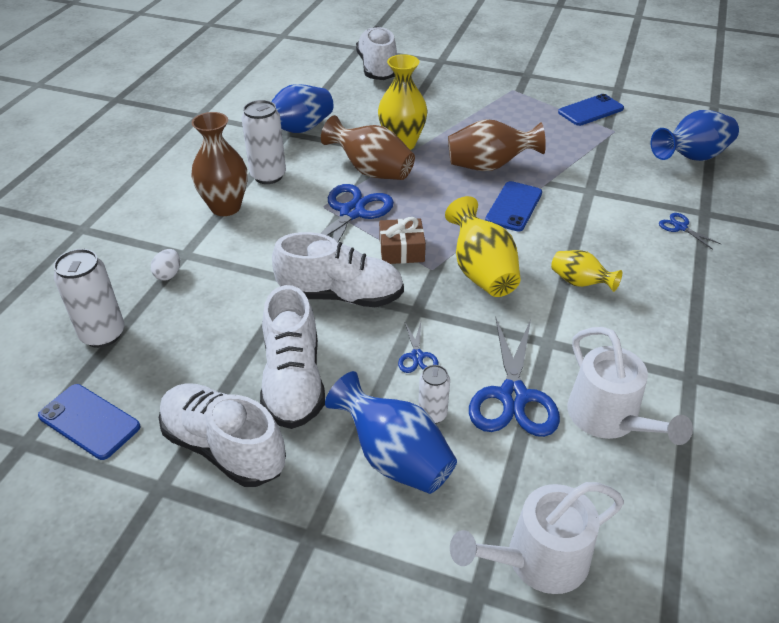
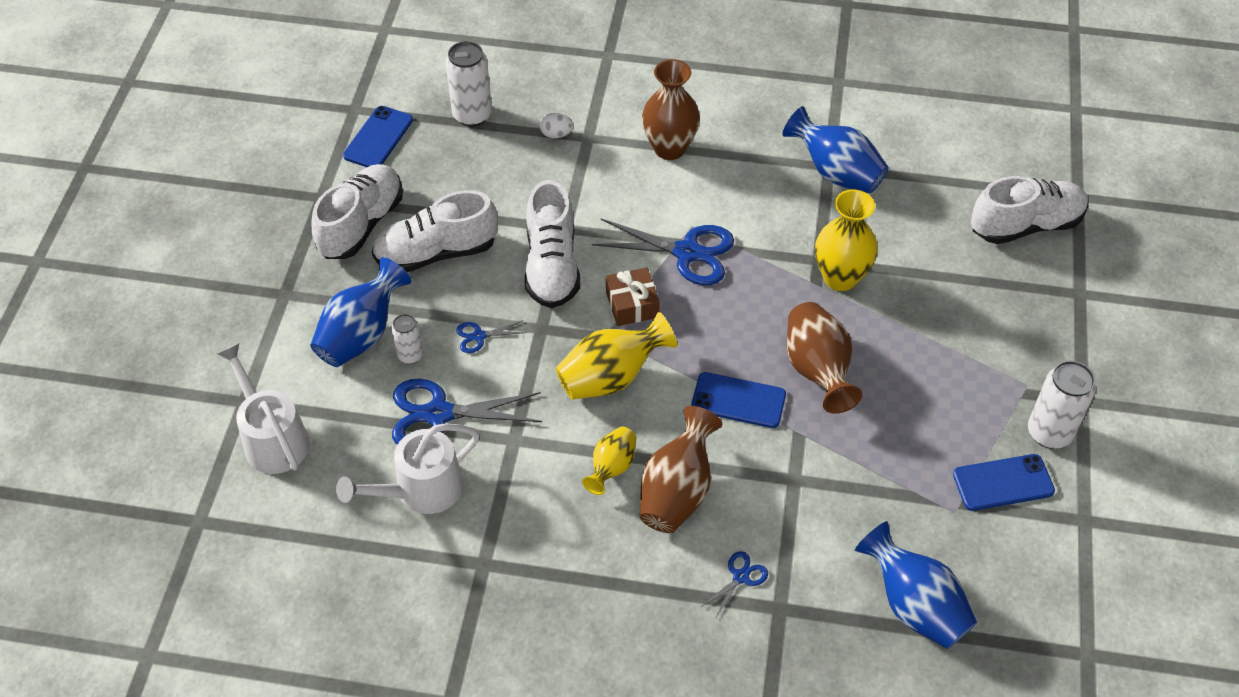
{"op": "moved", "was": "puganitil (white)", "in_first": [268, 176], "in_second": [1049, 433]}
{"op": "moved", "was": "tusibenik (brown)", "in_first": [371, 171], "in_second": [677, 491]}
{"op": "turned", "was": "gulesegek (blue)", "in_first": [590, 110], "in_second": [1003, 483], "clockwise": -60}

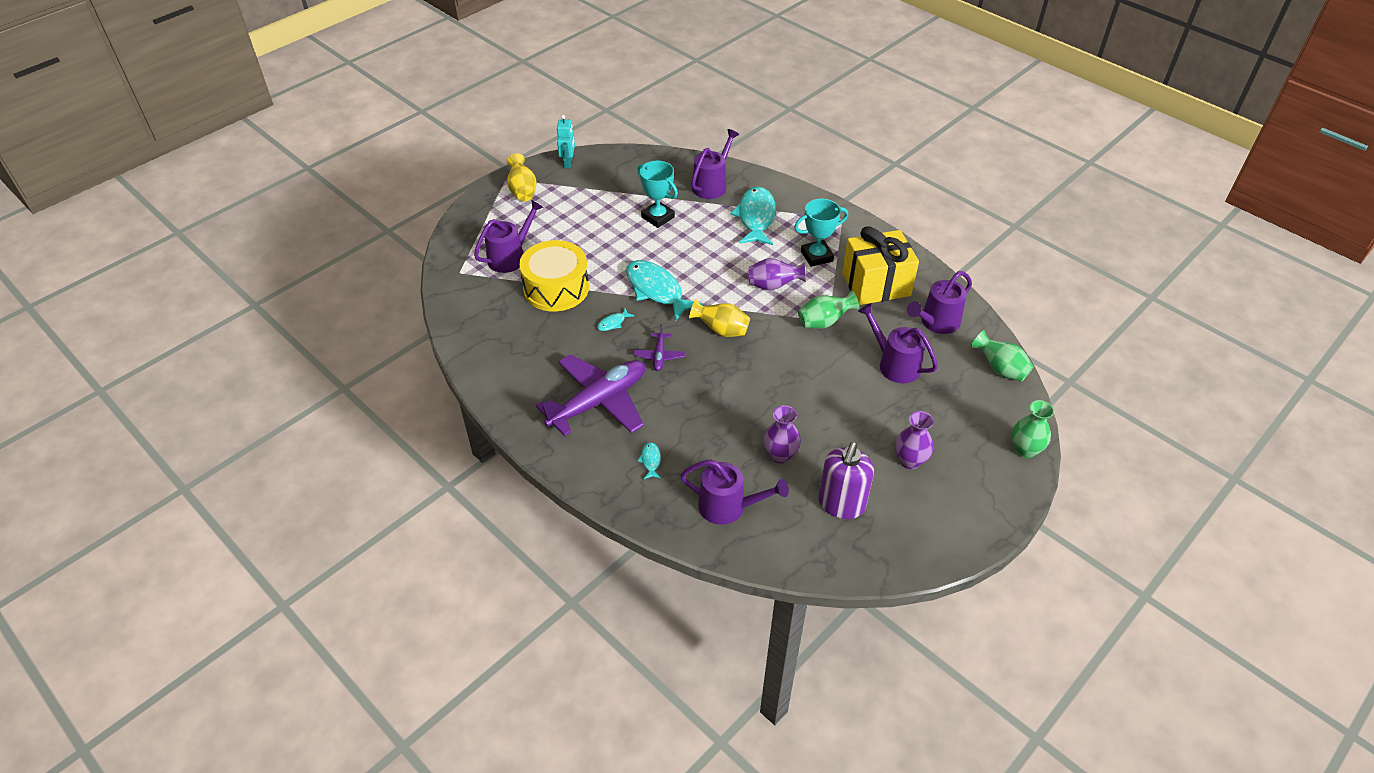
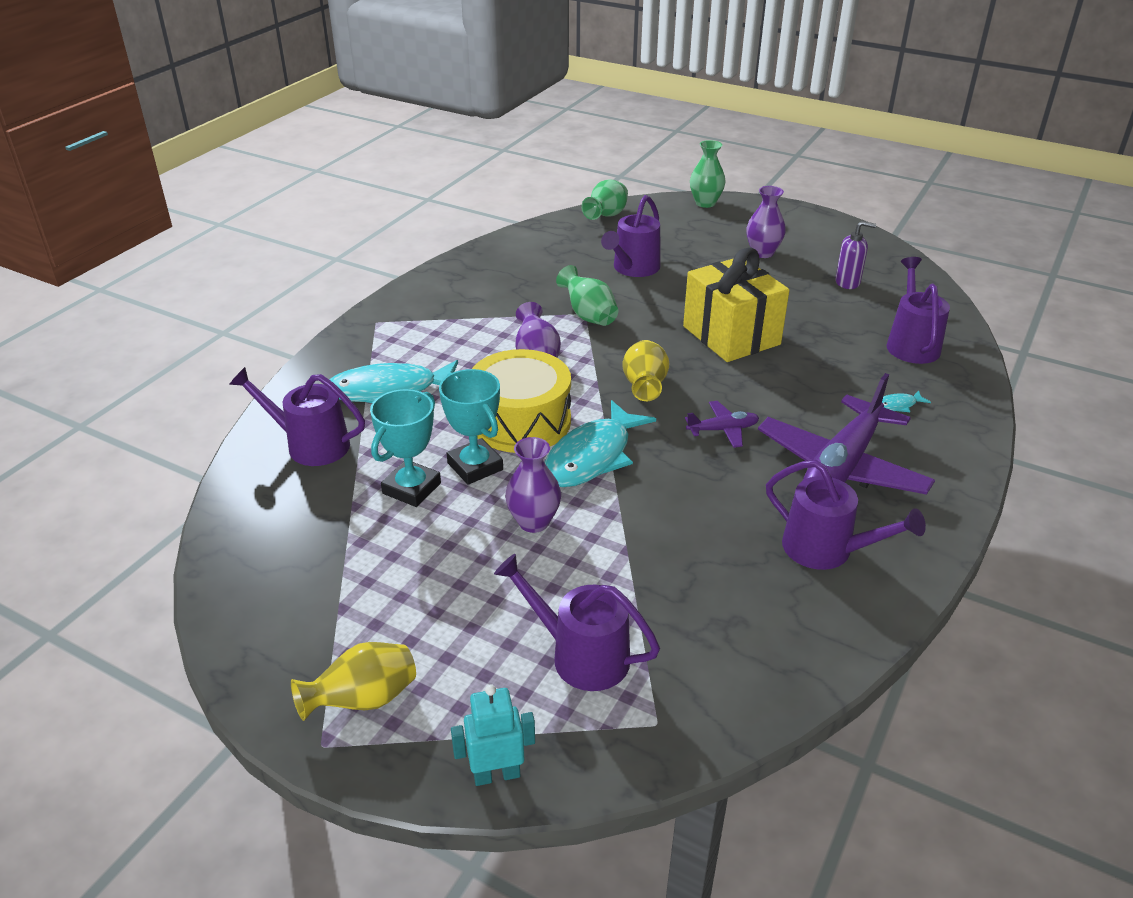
{"op": "removed", "was": "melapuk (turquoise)", "in_first": [613, 323]}
{"op": "moved", "was": "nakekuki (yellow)", "in_first": [556, 288], "in_second": [521, 421]}
{"op": "moved", "was": "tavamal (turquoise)", "in_first": [568, 163], "in_second": [496, 774]}
{"op": "moved", "was": "tusibenik (purple)", "in_first": [780, 455], "in_second": [534, 522]}
{"op": "moved", "was": "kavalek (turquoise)", "in_first": [816, 256], "in_second": [475, 466]}
{"op": "moved", "was": "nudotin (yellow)", "in_first": [876, 284], "in_second": [731, 335]}
{"op": "moved", "was": "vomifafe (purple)", "in_first": [936, 322], "in_second": [826, 550]}
{"op": "turned", "was": "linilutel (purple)", "in_first": [598, 402], "in_second": [841, 466], "clockwise": -90}
{"op": "resized", "was": "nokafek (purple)", "in_first": [841, 504], "in_second": [847, 282], "ratio": 0.62}

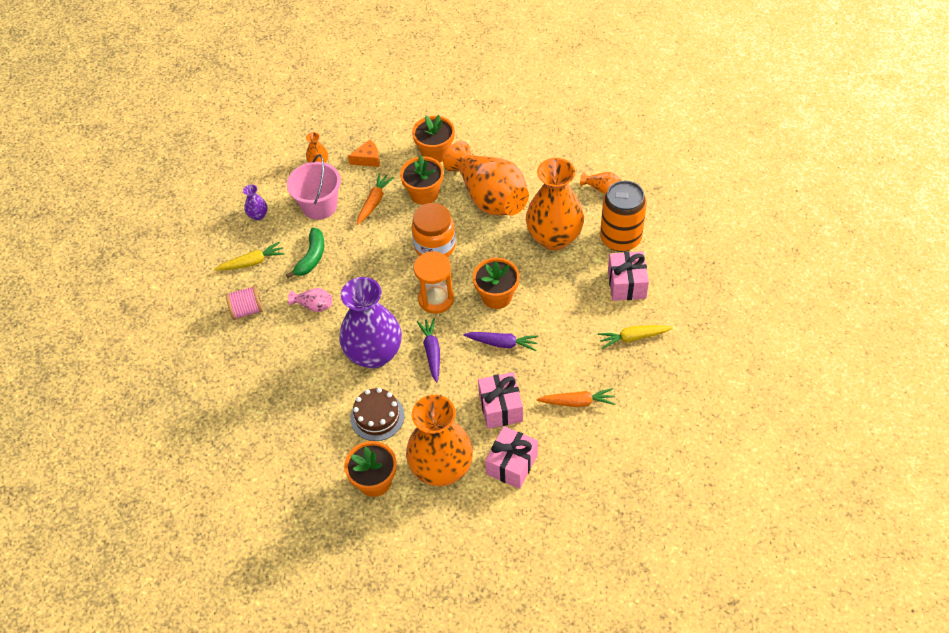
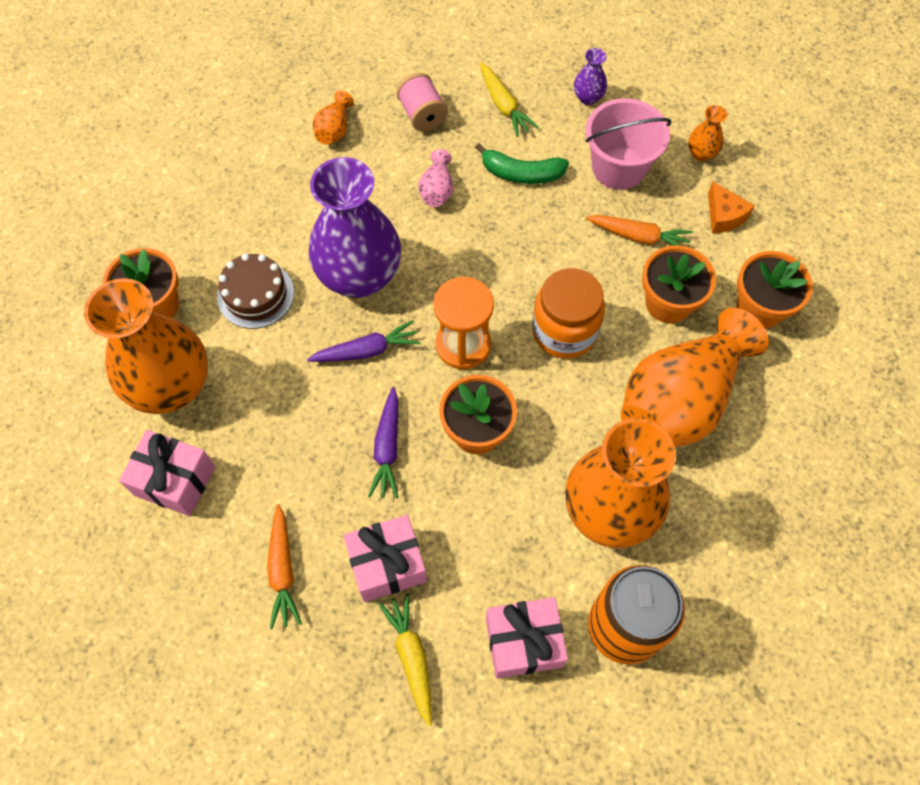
{"op": "moved", "was": "nudotin (pink)", "in_first": [500, 408], "in_second": [387, 564]}
{"op": "moved", "was": "tusibenik (orange)", "in_first": [602, 189], "in_second": [334, 129]}

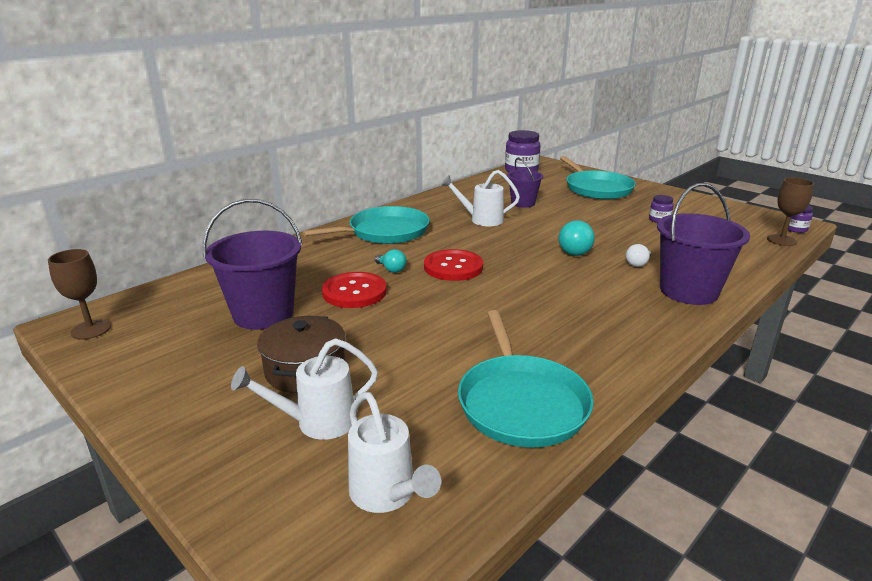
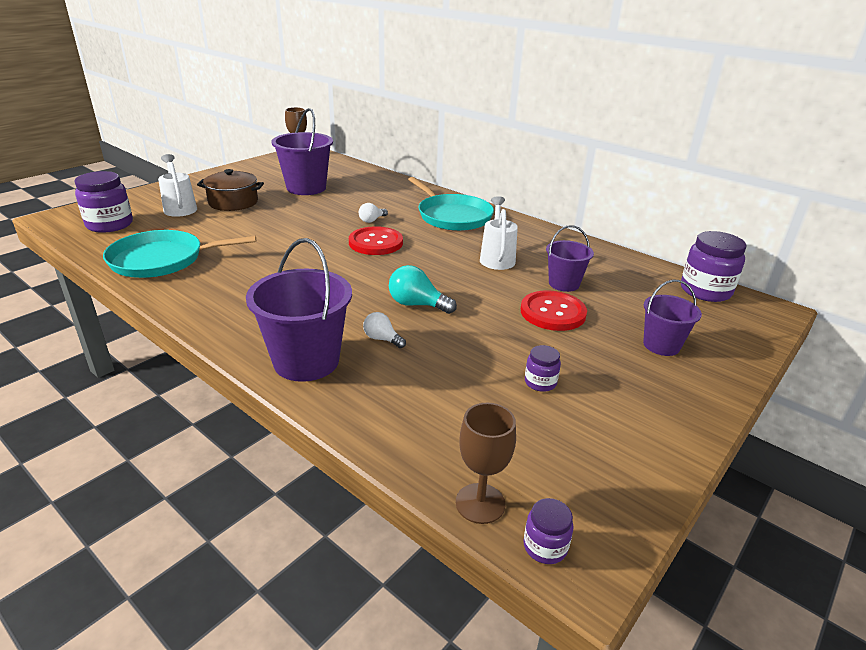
{"op": "moved", "was": "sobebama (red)", "in_first": [354, 292], "in_second": [553, 312]}
{"op": "replaced", "was": "vomifafe (white)", "now": "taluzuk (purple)", "in_first": [387, 494], "in_second": [110, 225]}
{"op": "replaced", "was": "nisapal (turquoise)", "now": "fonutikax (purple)", "in_first": [596, 188], "in_second": [661, 345]}
{"op": "recoloured", "was": "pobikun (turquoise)", "now": "pobikun (white)", "in_first": [391, 269], "in_second": [372, 220]}

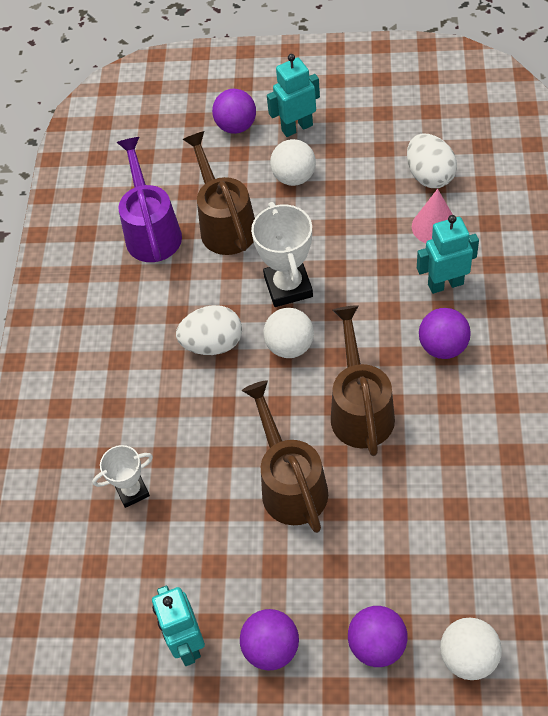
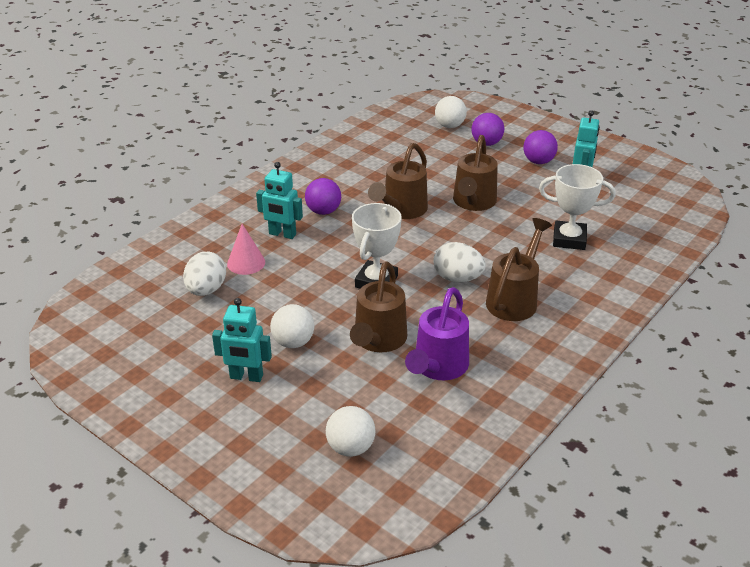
{"op": "removed", "was": "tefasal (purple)", "in_first": [236, 126]}
{"op": "added", "now": "vomifafe (brown)", "in_second": [514, 299]}
{"op": "moved", "was": "tefasal (white)", "in_first": [290, 346], "in_second": [350, 448]}
{"op": "resized", "was": "kavalek (white)", "in_first": [132, 491], "in_second": [569, 239], "ratio": 1.63}

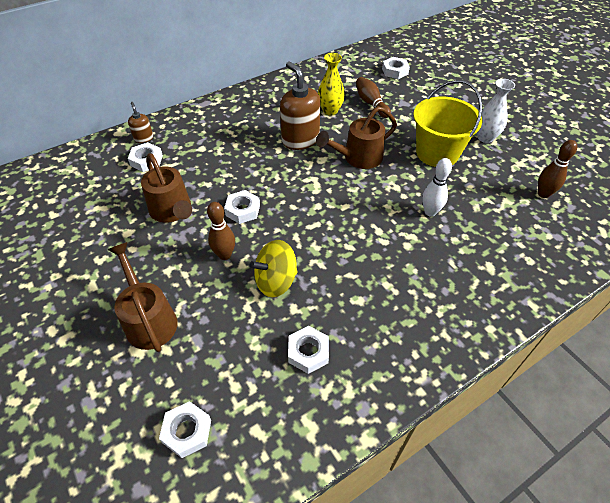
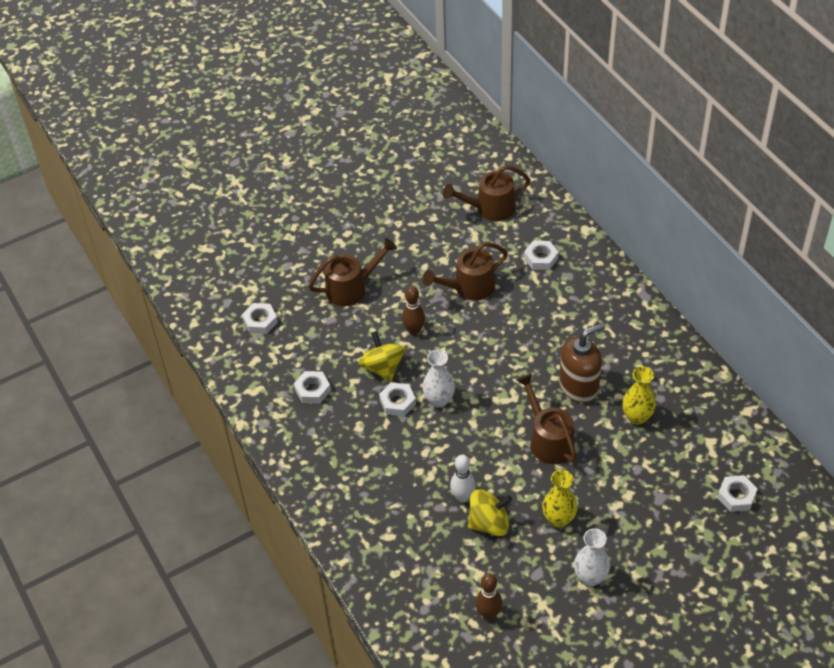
{"op": "removed", "was": "nokafek (brown)", "in_first": [143, 138]}
{"op": "removed", "was": "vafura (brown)", "in_first": [371, 103]}
{"op": "added", "now": "tusibenik (white)", "in_second": [439, 400]}
{"op": "added", "now": "vomifafe (brown)", "in_second": [489, 208]}
{"op": "added", "now": "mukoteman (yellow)", "in_second": [489, 523]}
{"op": "moved", "was": "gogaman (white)", "in_first": [243, 210], "in_second": [397, 402]}
{"op": "replaced", "was": "fonutikax (yellow)", "now": "tusibenik (yellow)", "in_first": [437, 153], "in_second": [558, 519]}

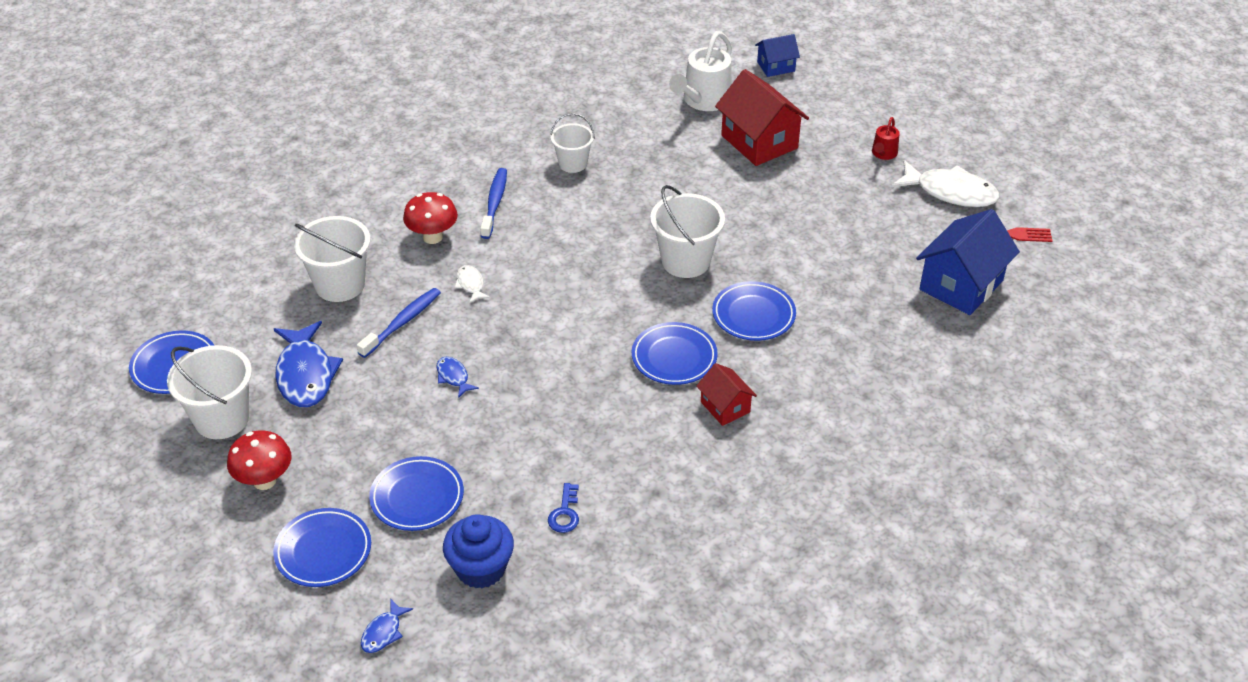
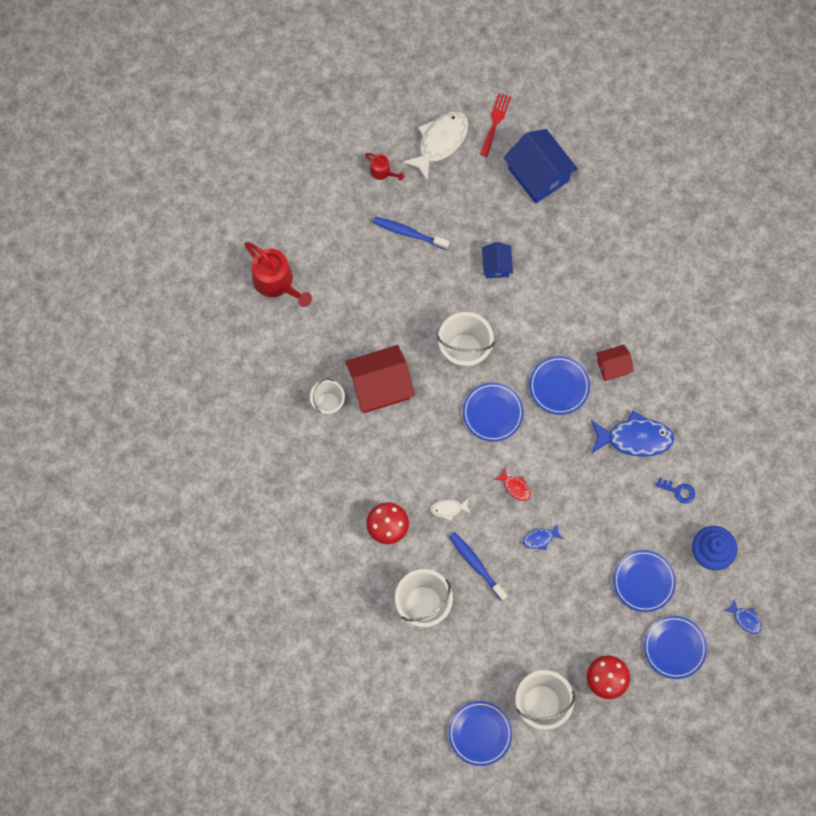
{"op": "added", "now": "melapuk (red)", "in_second": [515, 487]}
{"op": "moved", "was": "melapuk (blue)", "in_first": [305, 374], "in_second": [635, 438]}
{"op": "moved", "was": "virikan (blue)", "in_first": [494, 203], "in_second": [409, 233]}
{"op": "moved", "was": "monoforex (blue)", "in_first": [753, 315], "in_second": [492, 413]}
{"op": "moved", "was": "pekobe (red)", "in_first": [759, 142], "in_second": [380, 386]}
{"op": "moved", "was": "pekobe (blue)", "in_first": [776, 66], "in_second": [496, 265]}
{"op": "recoloured", "was": "vomifafe (white)", "now": "vomifafe (red)", "in_first": [704, 100], "in_second": [276, 282]}

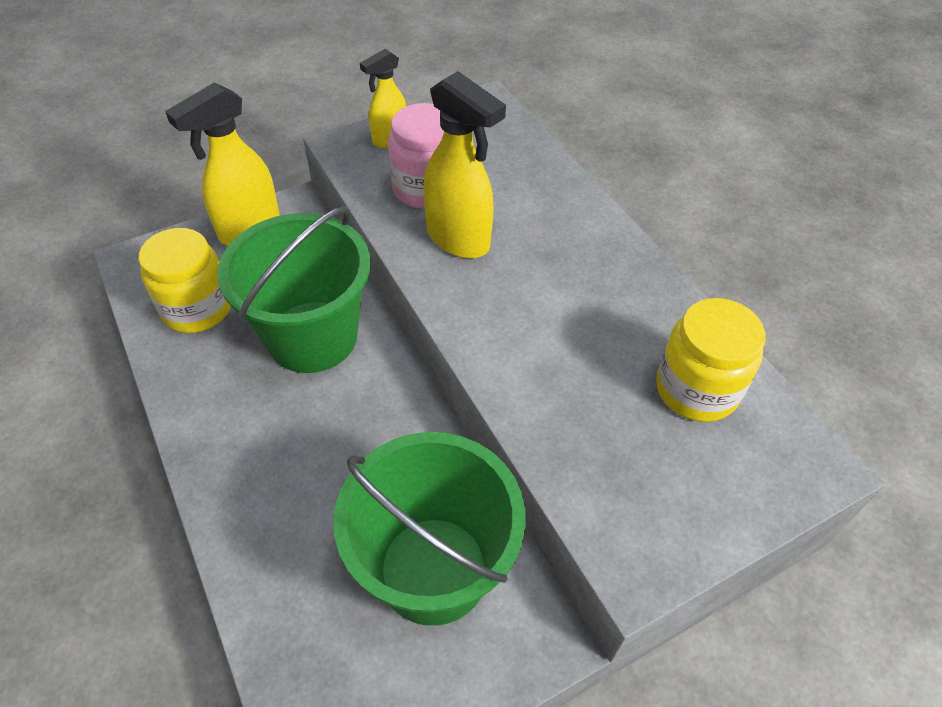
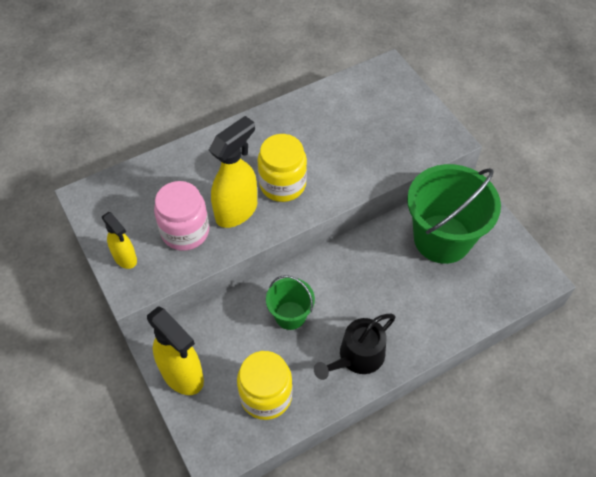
{"op": "added", "now": "vomifafe (black)", "in_second": [357, 357]}
{"op": "moved", "was": "taluzuk (yellow)", "in_first": [696, 389], "in_second": [282, 184]}
{"op": "resized", "was": "fonutikax (green)", "in_first": [312, 336], "in_second": [290, 315], "ratio": 0.51}

